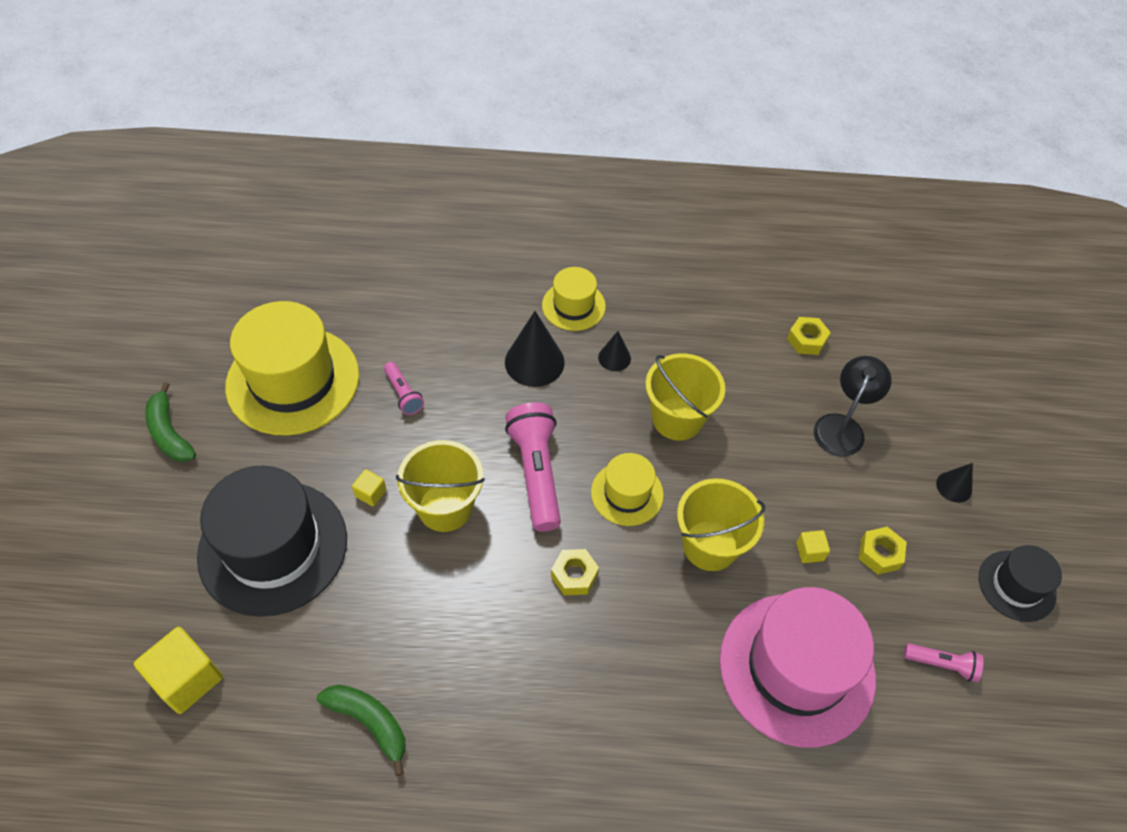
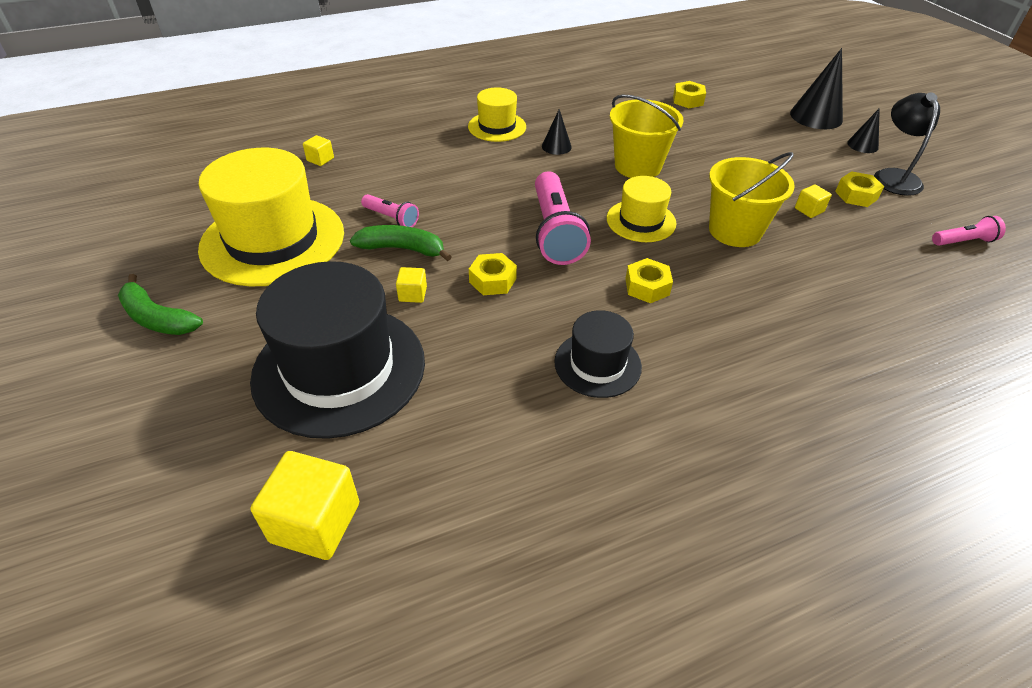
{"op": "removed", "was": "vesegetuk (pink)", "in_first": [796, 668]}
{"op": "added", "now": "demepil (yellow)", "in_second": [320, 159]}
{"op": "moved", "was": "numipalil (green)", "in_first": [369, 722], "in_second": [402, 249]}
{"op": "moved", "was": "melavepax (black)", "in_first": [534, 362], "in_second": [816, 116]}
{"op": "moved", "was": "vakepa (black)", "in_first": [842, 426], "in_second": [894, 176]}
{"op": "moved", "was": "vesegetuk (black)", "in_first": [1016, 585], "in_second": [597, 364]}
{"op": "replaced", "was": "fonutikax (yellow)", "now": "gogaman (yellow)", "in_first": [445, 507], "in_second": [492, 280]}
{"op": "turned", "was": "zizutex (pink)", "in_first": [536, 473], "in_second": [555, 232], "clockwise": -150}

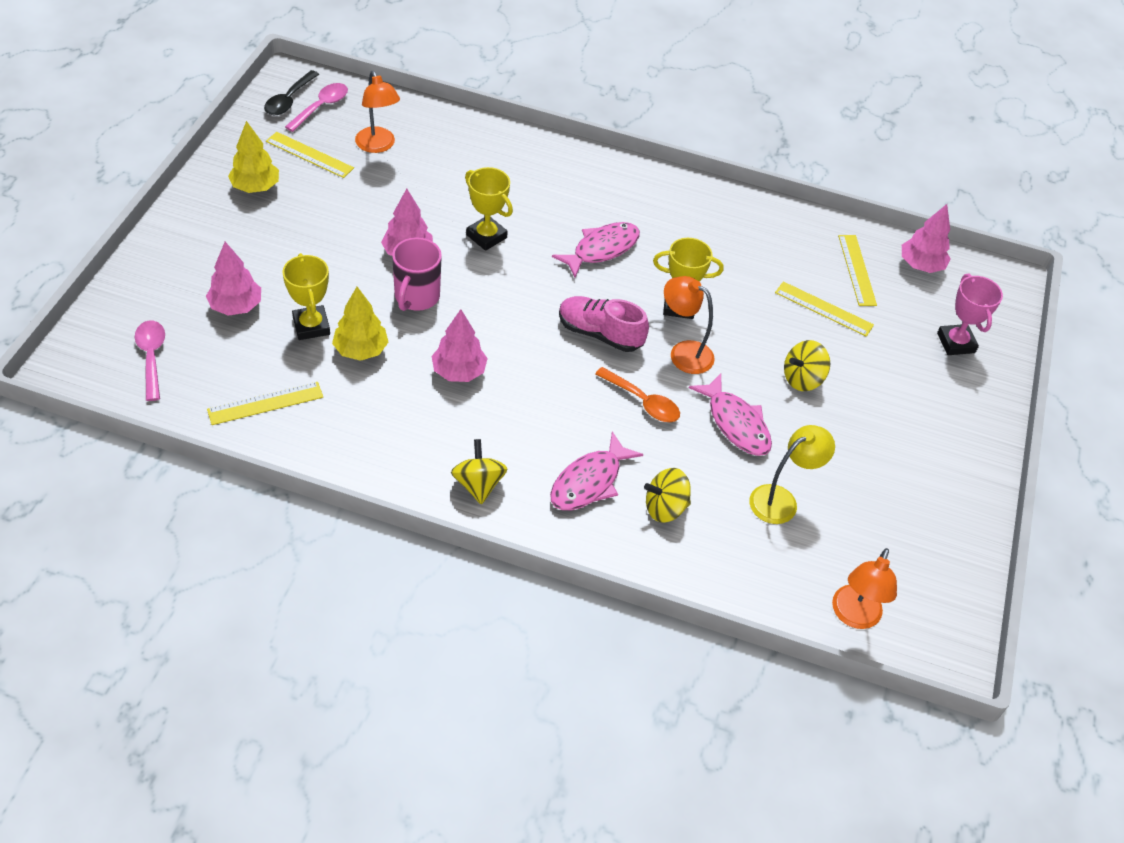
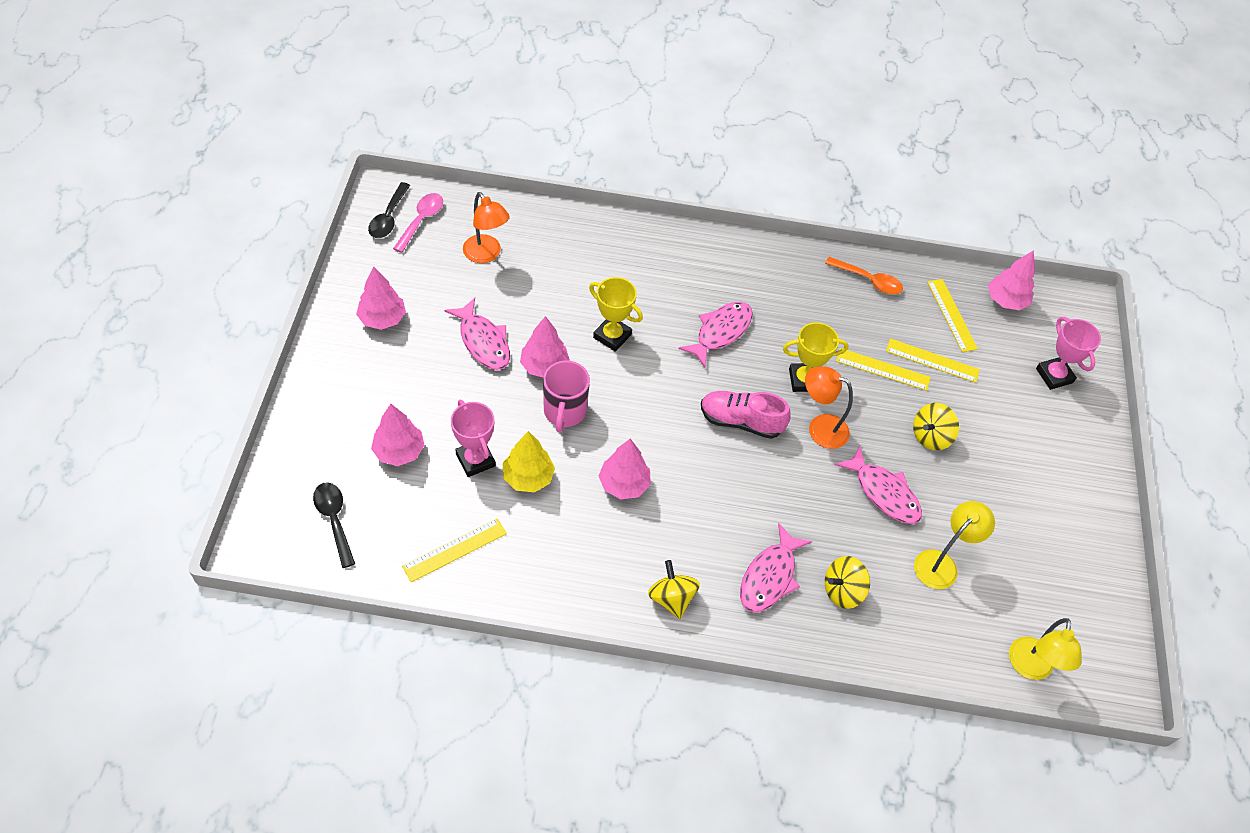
{"op": "added", "now": "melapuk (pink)", "in_second": [483, 342]}
{"op": "moved", "was": "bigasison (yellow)", "in_first": [309, 155], "in_second": [882, 369]}
{"op": "moved", "was": "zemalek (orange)", "in_first": [643, 402], "in_second": [869, 280]}
{"op": "recoloured", "was": "zemalek (pink)", "now": "zemalek (black)", "in_first": [151, 357], "in_second": [334, 520]}
{"op": "recoloured", "was": "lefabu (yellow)", "now": "lefabu (pink)", "in_first": [255, 187], "in_second": [382, 319]}
{"op": "recoloured", "was": "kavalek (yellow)", "now": "kavalek (pink)", "in_first": [311, 326], "in_second": [475, 460]}
{"op": "recoloured", "was": "vakepa (orange)", "now": "vakepa (yellow)", "in_first": [853, 616], "in_second": [1030, 668]}

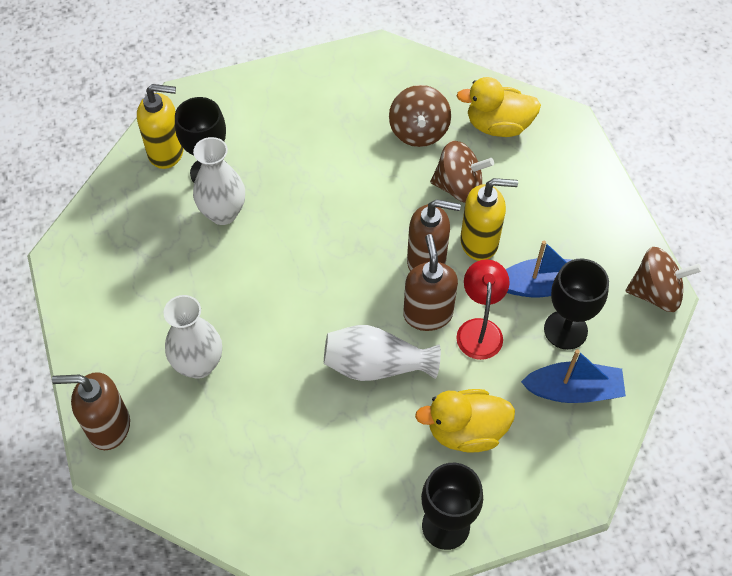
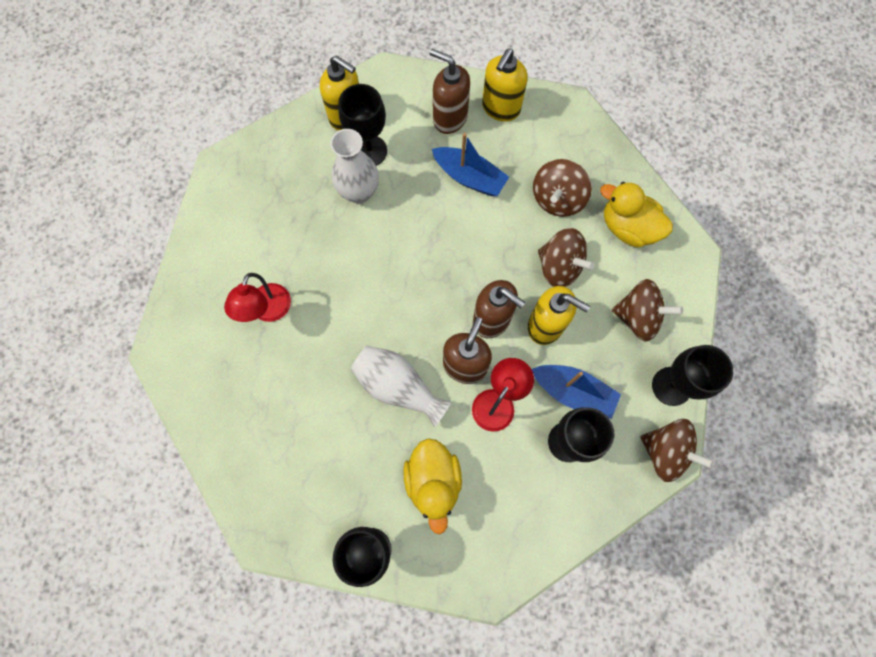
{"op": "added", "now": "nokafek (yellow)", "in_second": [500, 108]}
{"op": "added", "now": "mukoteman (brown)", "in_second": [638, 317]}
{"op": "added", "now": "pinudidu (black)", "in_second": [671, 386]}
{"op": "moved", "was": "nokafek (brown)", "in_first": [108, 427], "in_second": [449, 118]}
{"op": "moved", "was": "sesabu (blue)", "in_first": [573, 390], "in_second": [469, 177]}
{"op": "replaced", "was": "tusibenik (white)", "now": "vakepa (red)", "in_first": [199, 364], "in_second": [268, 311]}
{"op": "turned", "was": "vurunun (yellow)", "in_first": [466, 431], "in_second": [433, 481], "clockwise": -120}

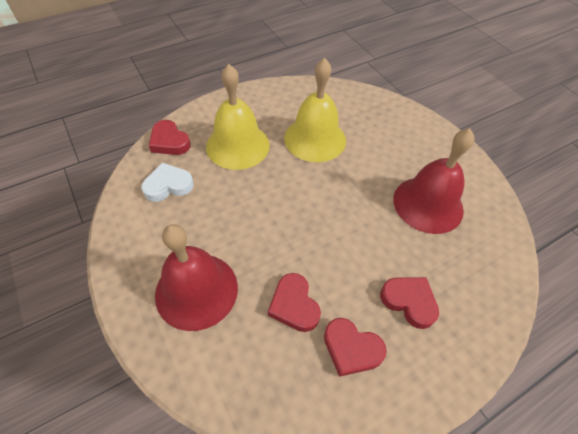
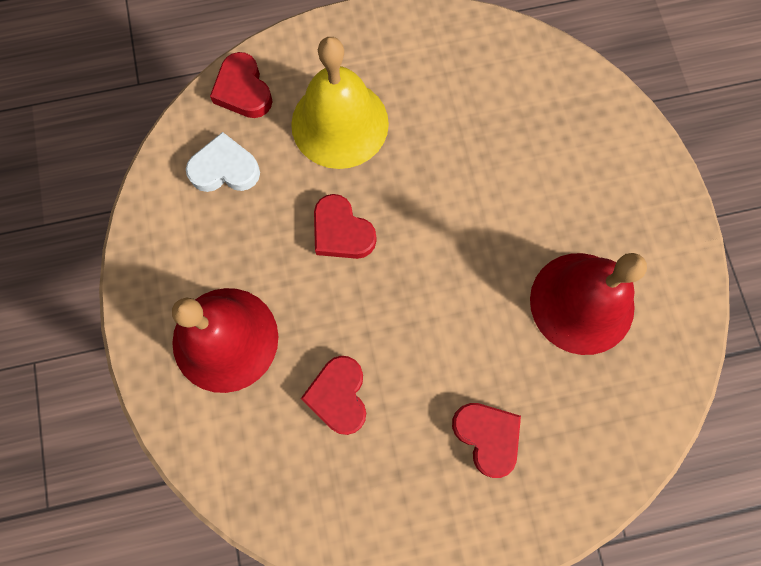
{"op": "removed", "was": "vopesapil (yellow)", "in_first": [315, 139]}
{"op": "moved", "was": "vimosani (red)", "in_first": [351, 349], "in_second": [341, 232]}

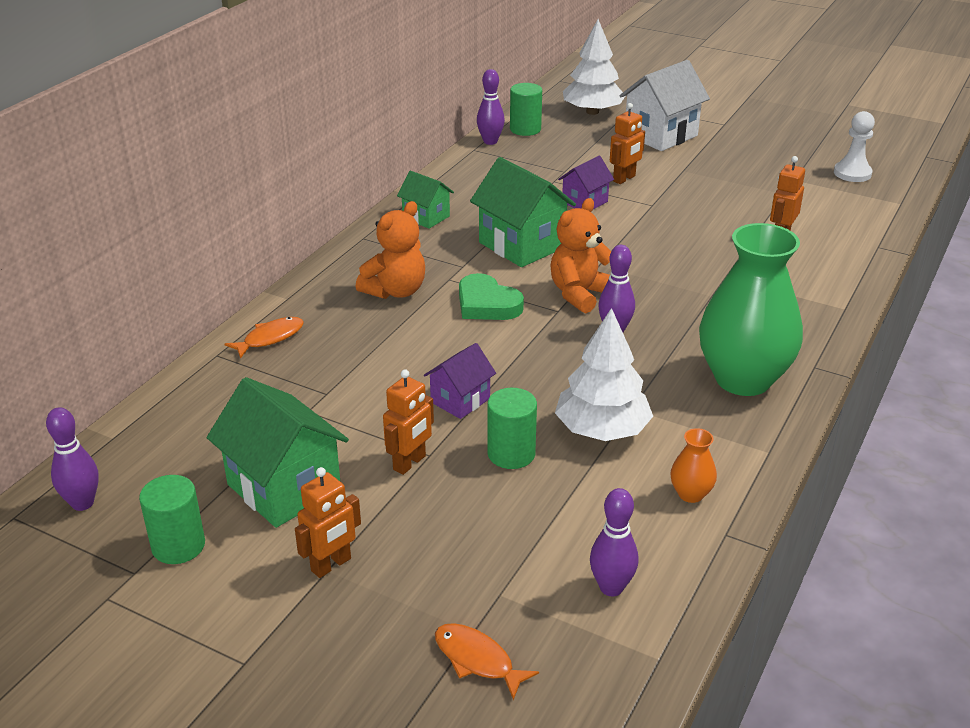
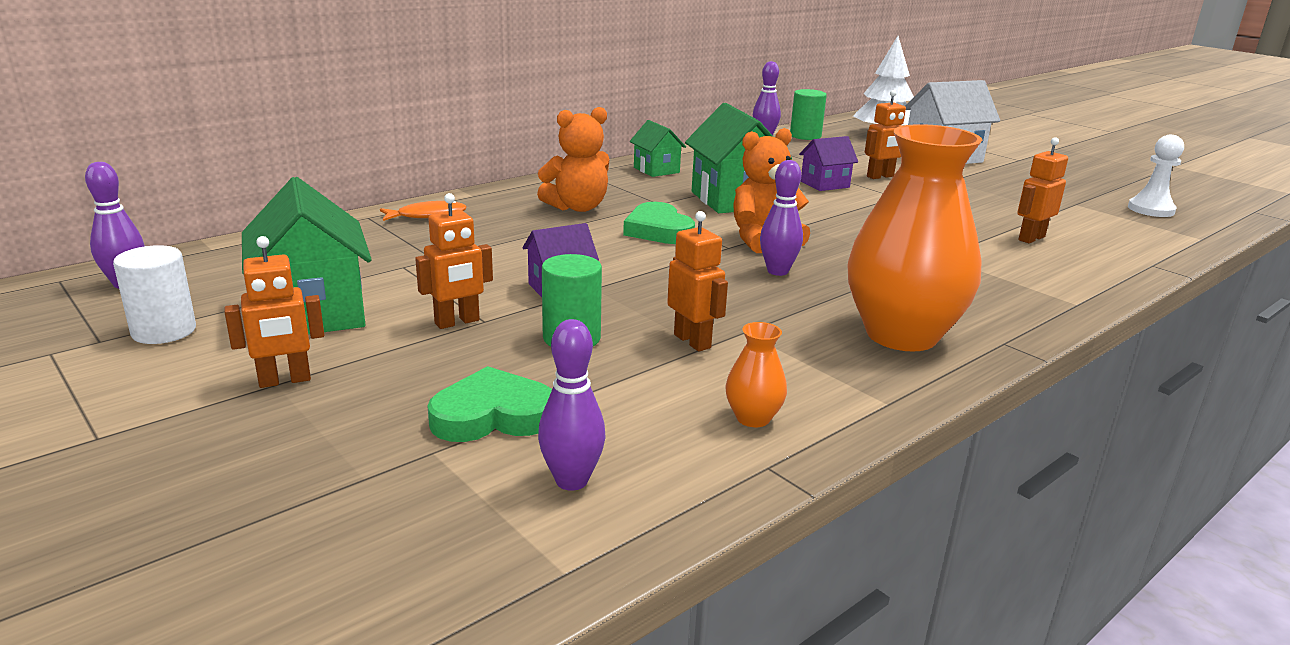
{"op": "removed", "was": "melapuk (orange)", "in_first": [477, 660]}
{"op": "added", "now": "vimosani (green)", "in_second": [493, 415]}
{"op": "replaced", "was": "lefabu (white)", "now": "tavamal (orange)", "in_first": [602, 430], "in_second": [692, 341]}
{"op": "recoloured", "was": "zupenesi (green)", "now": "zupenesi (white)", "in_first": [178, 546], "in_second": [164, 331]}
{"op": "recoloured", "was": "tusibenik (green)", "now": "tusibenik (orange)", "in_first": [743, 379], "in_second": [901, 335]}

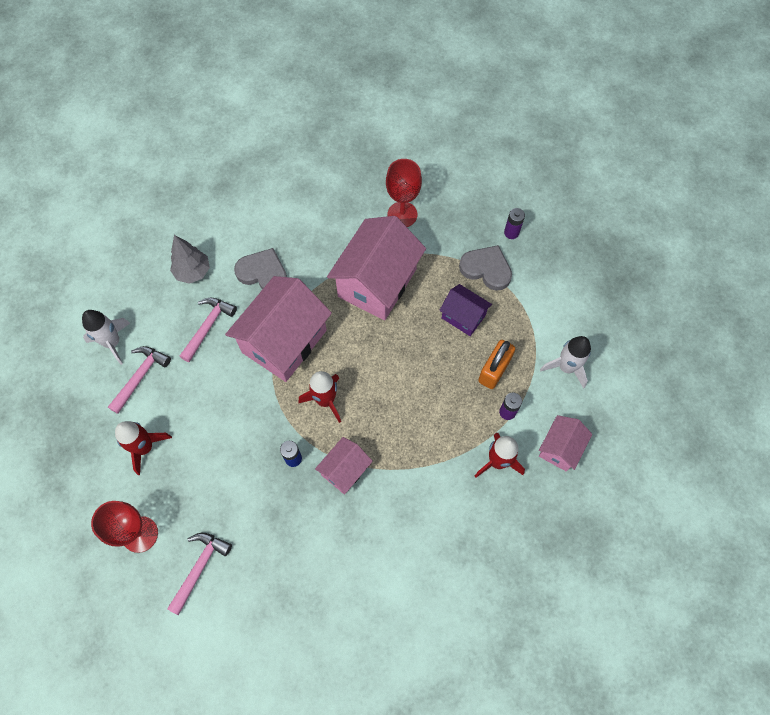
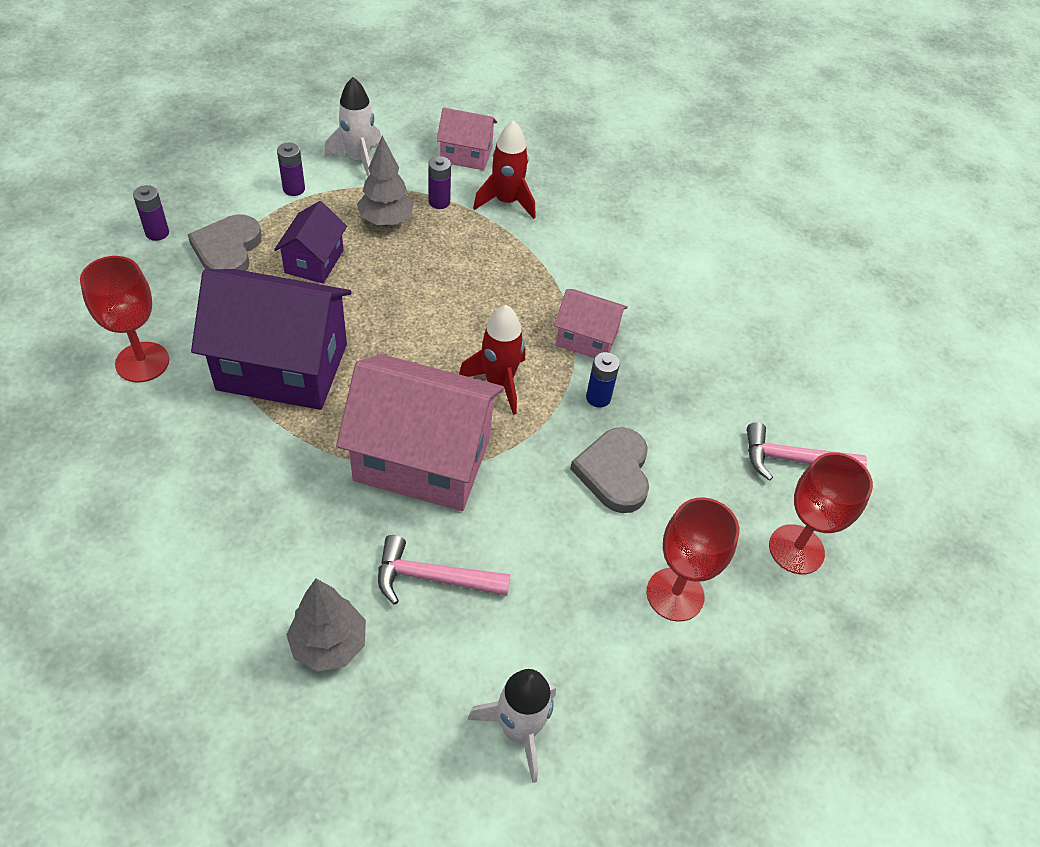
{"op": "removed", "was": "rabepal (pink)", "in_first": [140, 377]}
{"op": "added", "now": "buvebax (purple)", "in_second": [294, 189]}
{"op": "moved", "was": "vimosani (grey)", "in_first": [263, 273], "in_second": [614, 472]}
{"op": "replaced", "was": "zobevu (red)", "now": "pinudidu (red)", "in_first": [145, 447], "in_second": [675, 594]}
{"op": "replaced", "was": "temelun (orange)", "now": "lefabu (grey)", "in_first": [494, 370], "in_second": [386, 221]}
{"op": "recoloured", "was": "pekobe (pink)", "now": "pekobe (purple)", "in_first": [377, 283], "in_second": [282, 366]}

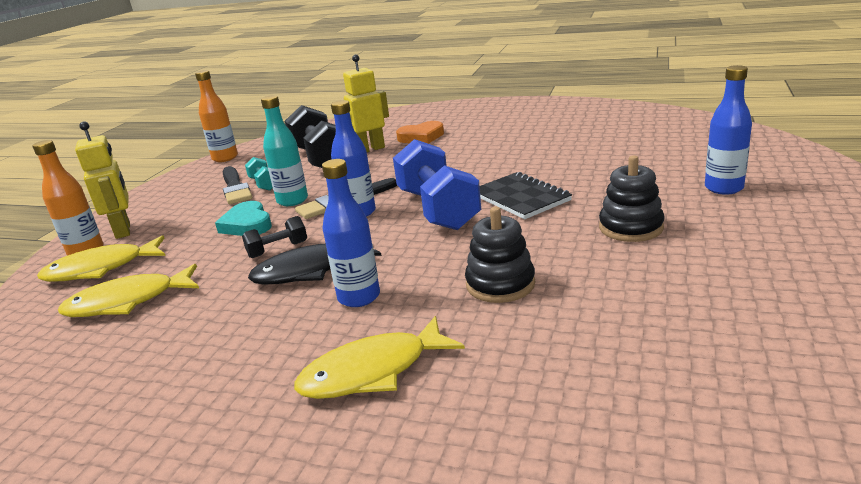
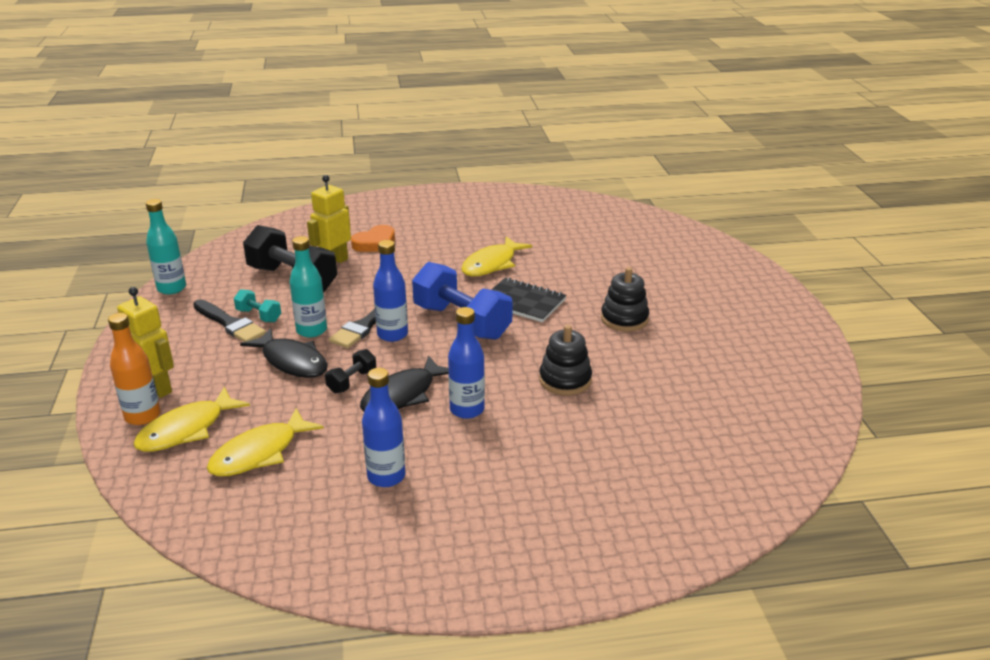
{"op": "moved", "was": "melapuk (yellow)", "in_first": [372, 371], "in_second": [491, 264]}
{"op": "moved", "was": "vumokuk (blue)", "in_first": [723, 188], "in_second": [386, 476]}
{"op": "replaced", "was": "vimosani (turquoise)", "now": "melapuk (black)", "in_first": [247, 224], "in_second": [292, 361]}
{"op": "recoloured", "was": "vumokuk (orange)", "now": "vumokuk (turquoise)", "in_first": [225, 158], "in_second": [172, 288]}

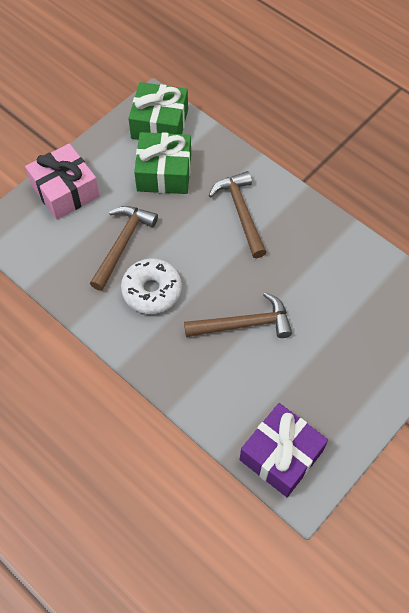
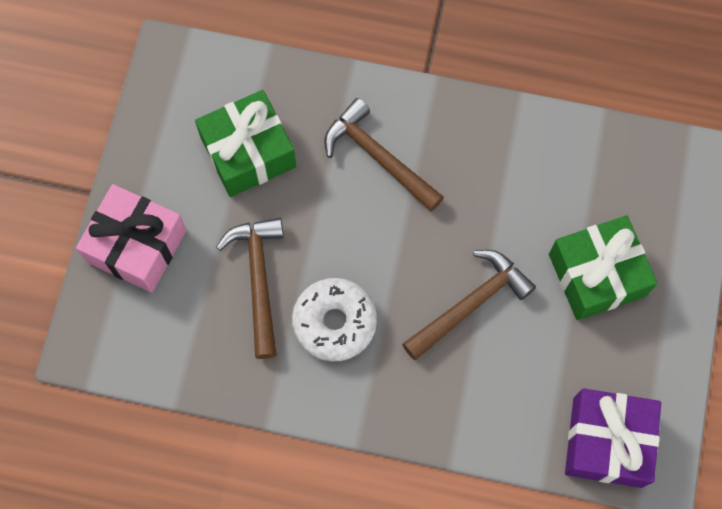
{"op": "moved", "was": "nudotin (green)", "in_first": [159, 124], "in_second": [597, 275]}

